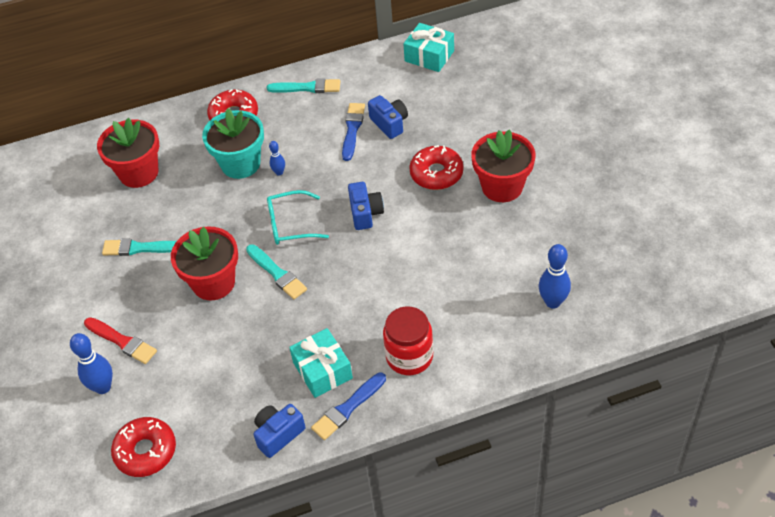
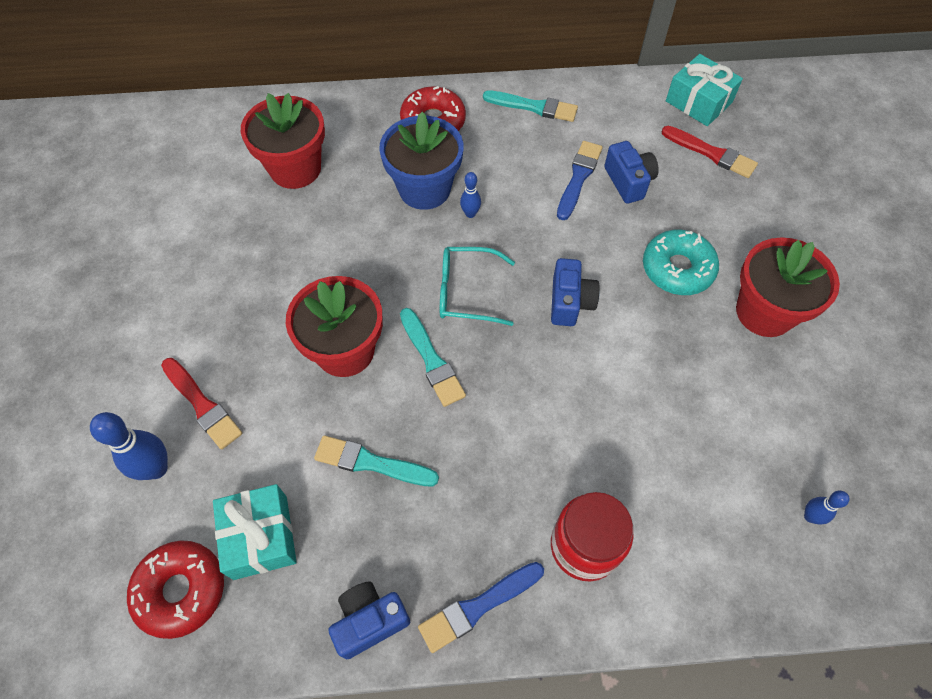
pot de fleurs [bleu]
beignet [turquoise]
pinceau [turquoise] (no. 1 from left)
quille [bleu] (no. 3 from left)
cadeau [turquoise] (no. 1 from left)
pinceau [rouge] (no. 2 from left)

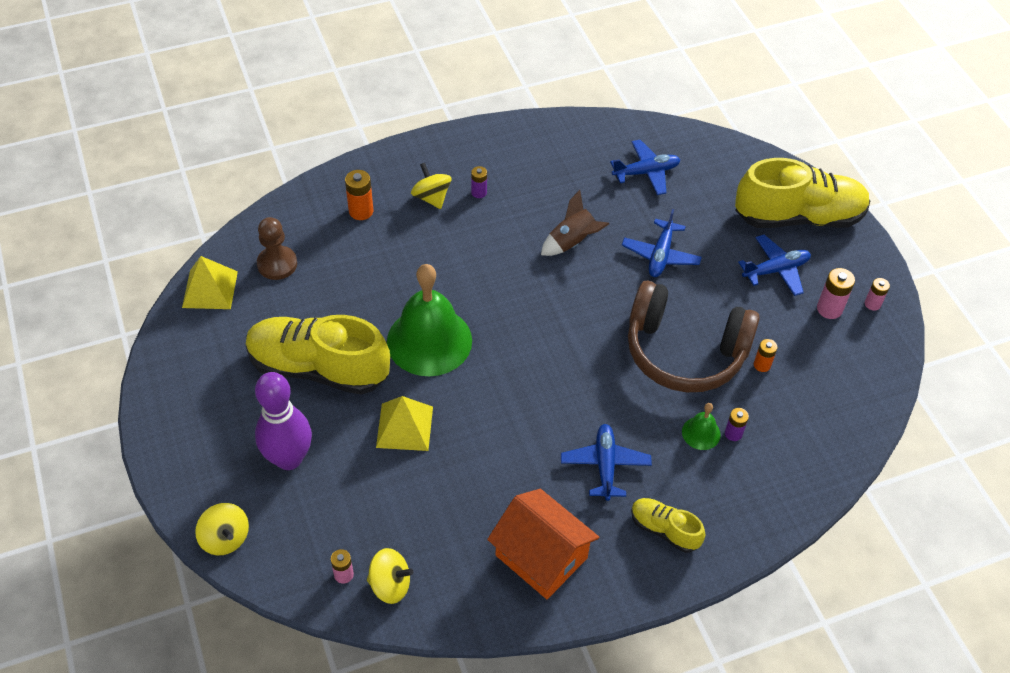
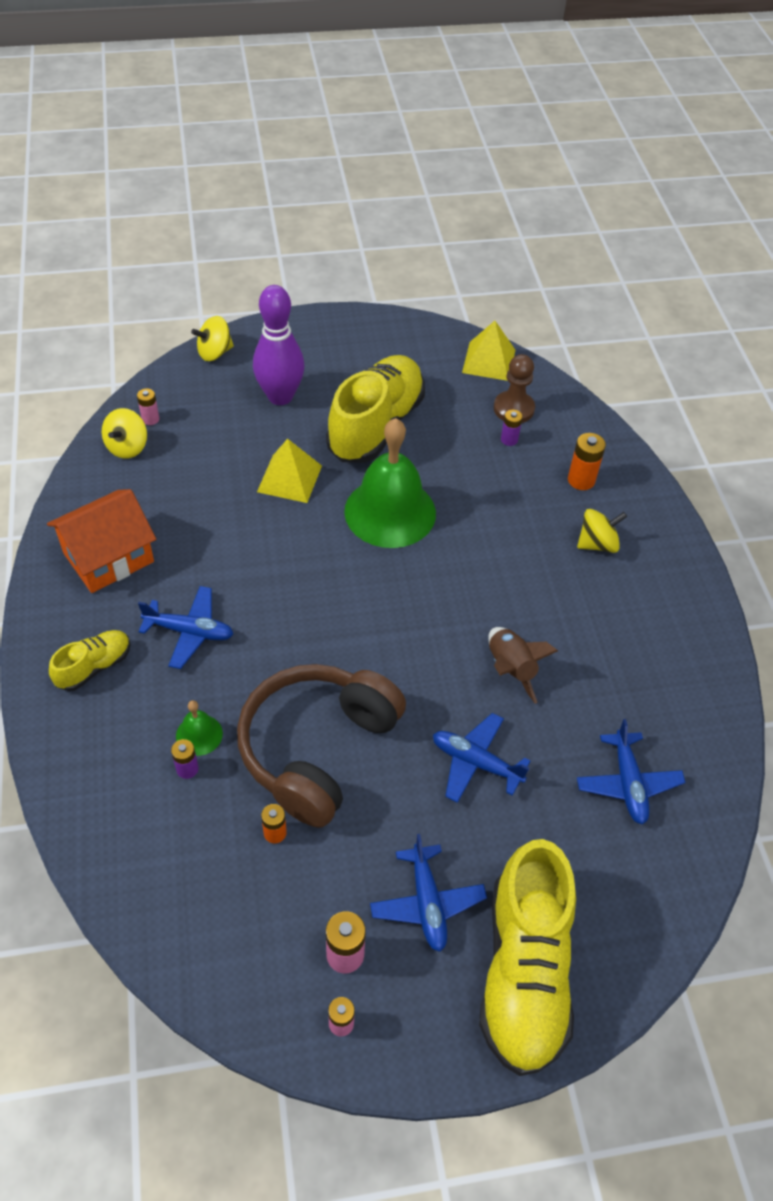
pile [violet] (no. 2 from left)

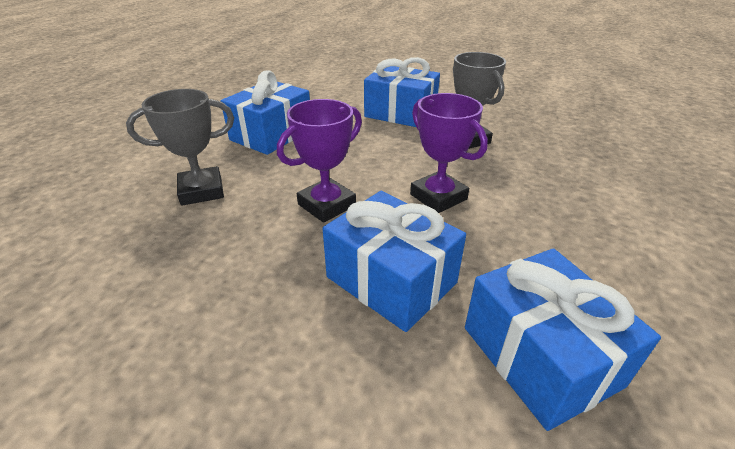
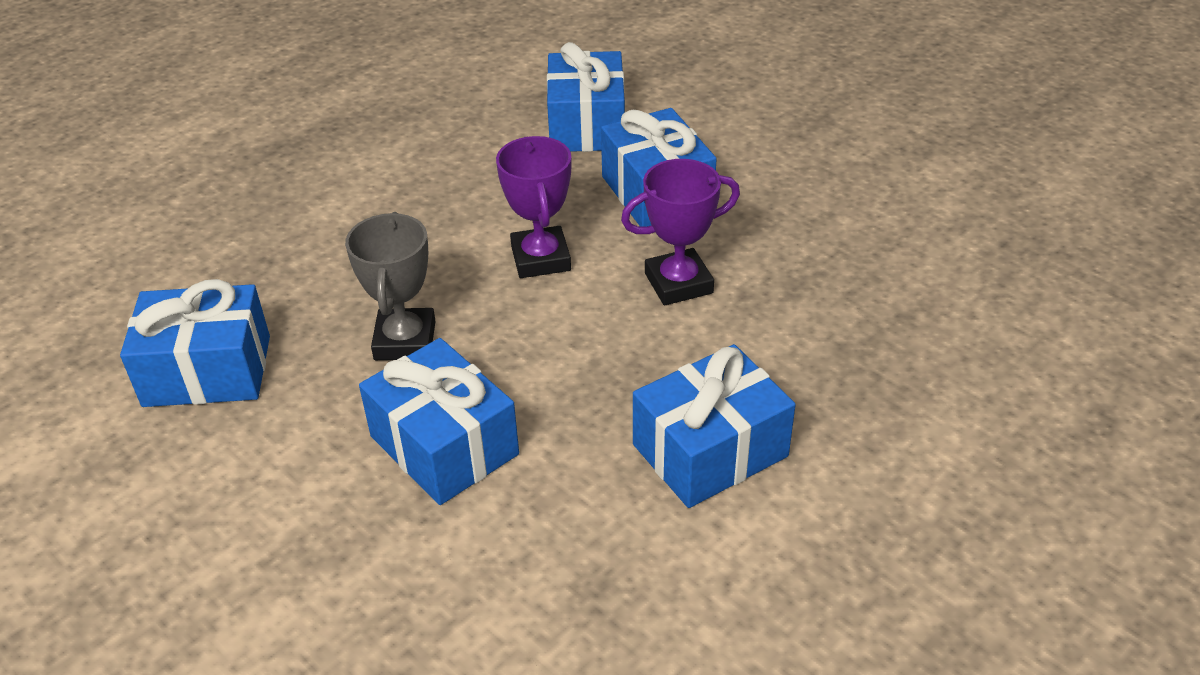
trophée [gris] (no. 1 from left in the first image)
cadeau [bleu] (no. 1 from left)

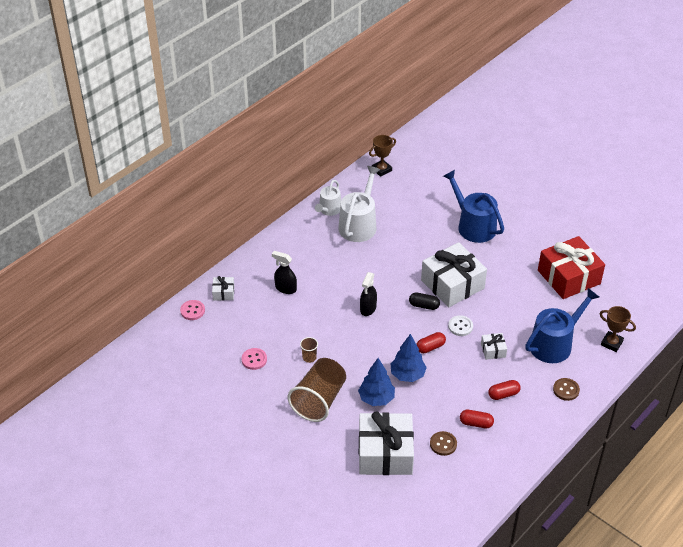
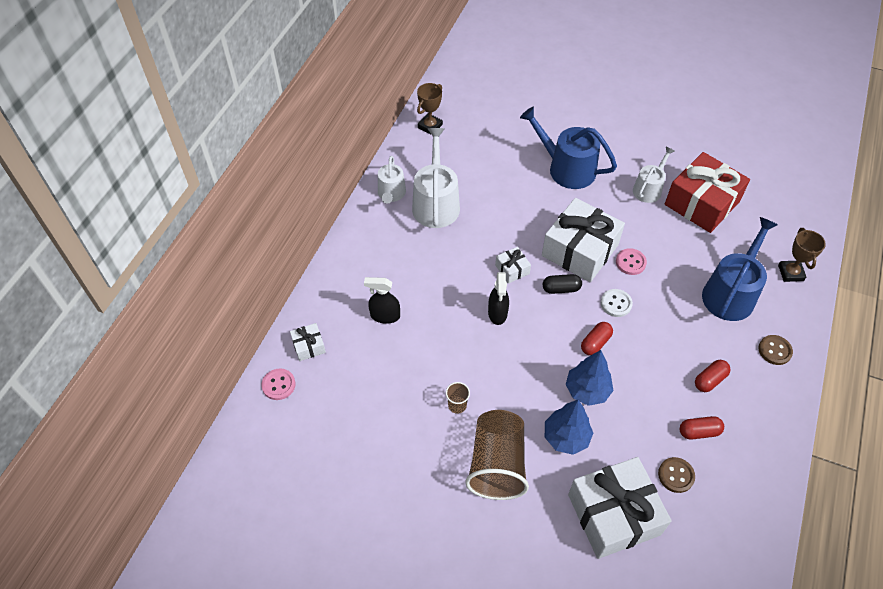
trophée [marron] (no. 2 from left)
cadeau [blanc] (no. 2 from left)
bouton [rose] (no. 2 from left)
arrosoir [blanc] (no. 3 from left)

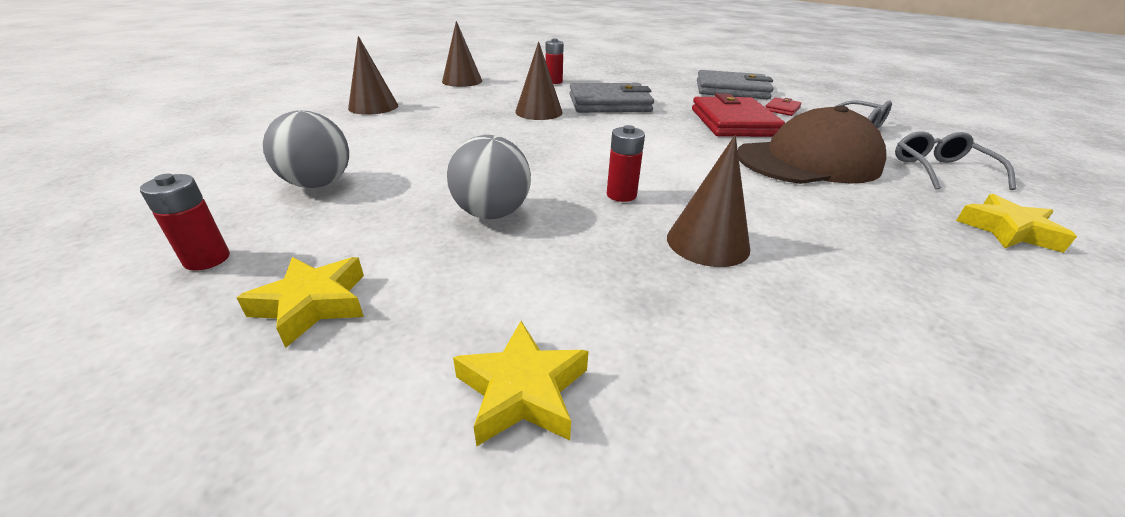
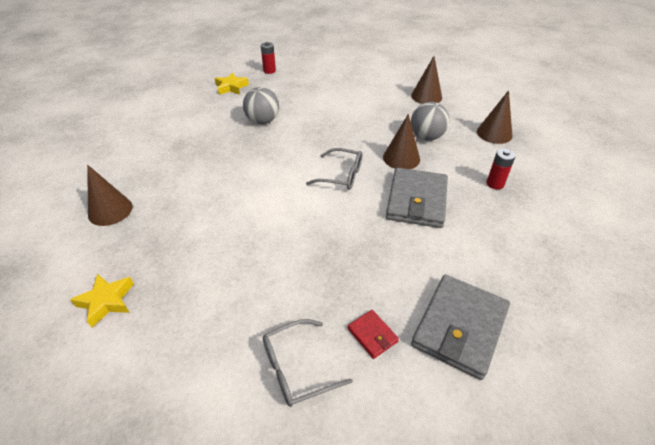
portefeuille [rouge] (no. 1 from left in the first image)
casquette [marron]
balle [gris] (no. 2 from left)
pile [rouge] (no. 3 from left in the first image)
lunettes [gris] (no. 2 from left)
cône [marron] (no. 1 from left)
étoile [jaune] (no. 2 from left in the first image)

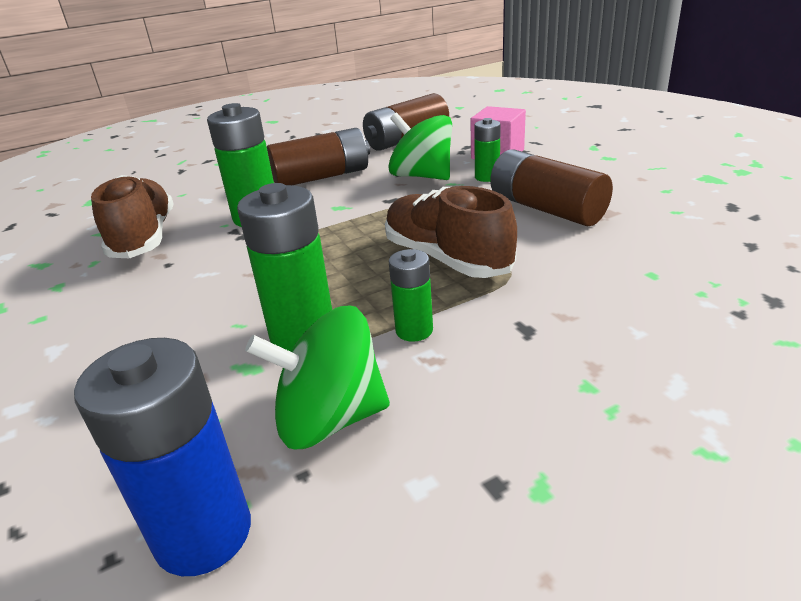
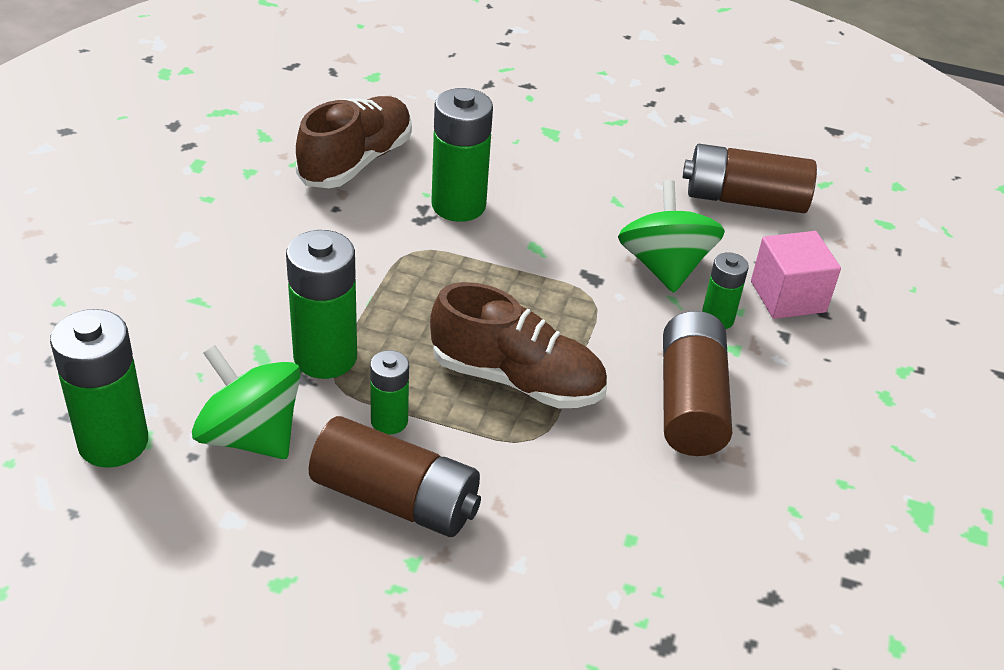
pile [marron] (no. 1 from left)
chaussure [marron] (no. 2 from left)
pile [vert] (no. 1 from left)

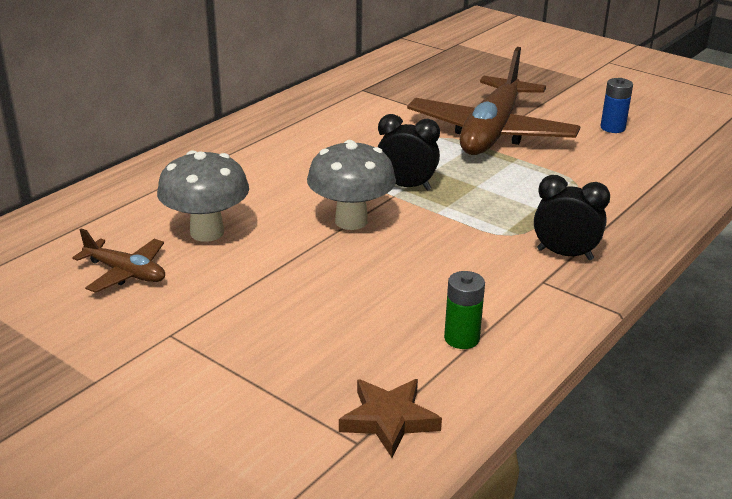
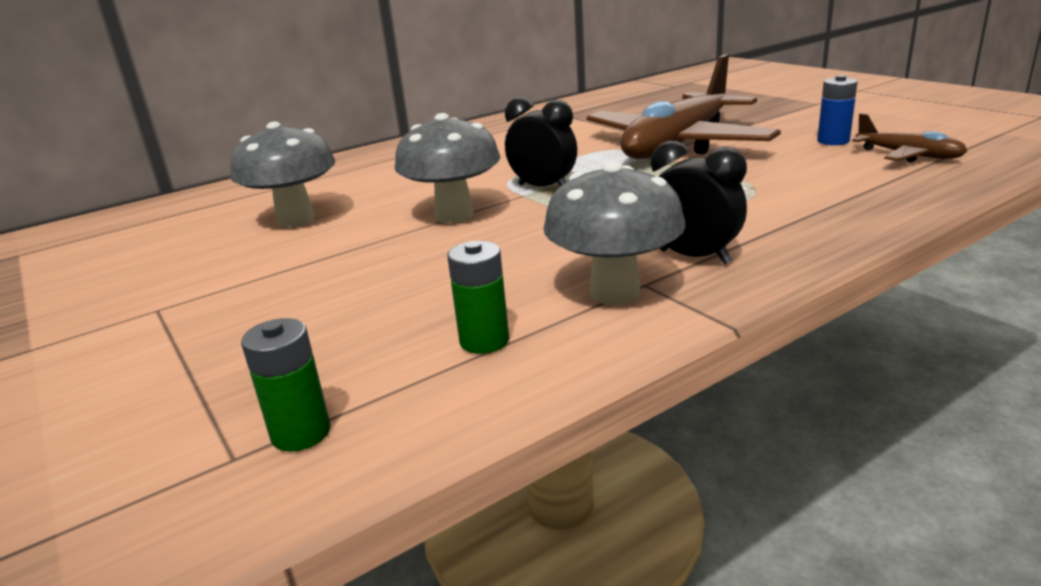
avion [marron] (no. 2 from left)
pile [vert] (no. 1 from left)
champignon [gris] (no. 3 from left)

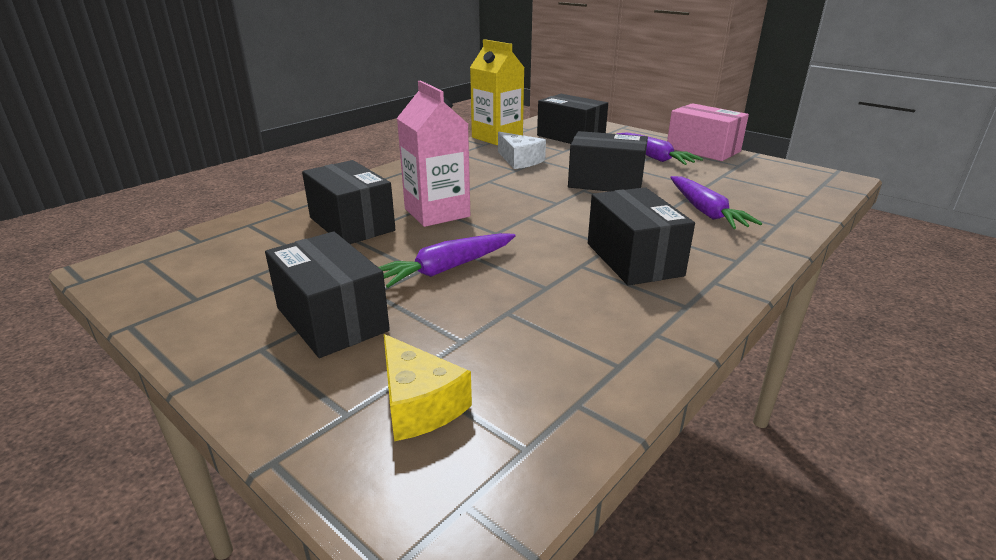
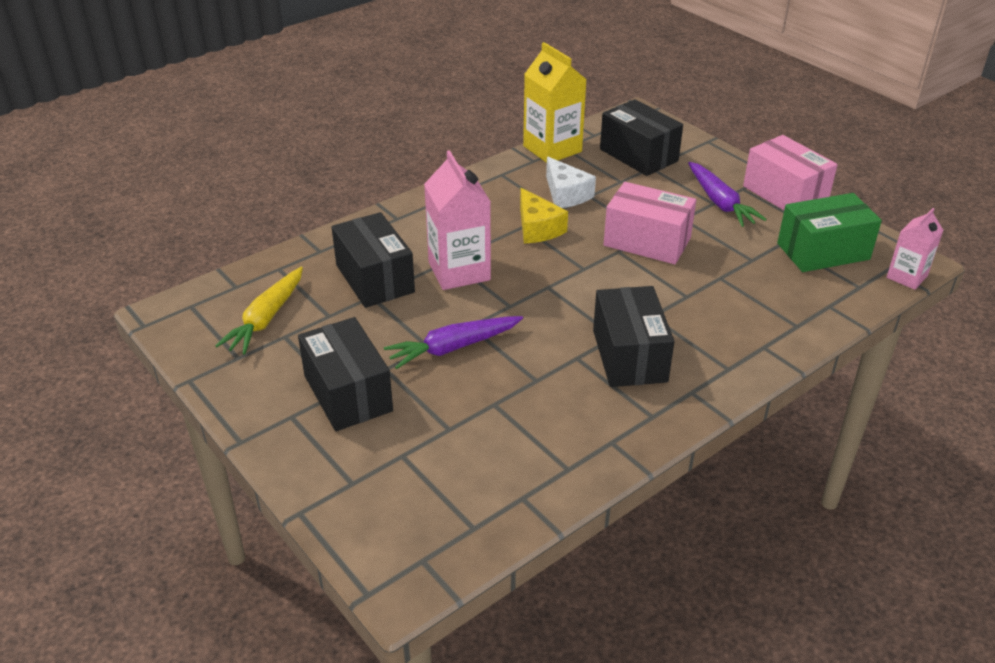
boîte [rose] (no. 1 from left)
carotte [violet] (no. 3 from left in the first image)
fromage [jaune]
boîte [vert]
brique de lait [rose] (no. 2 from left)
carotte [jaune]

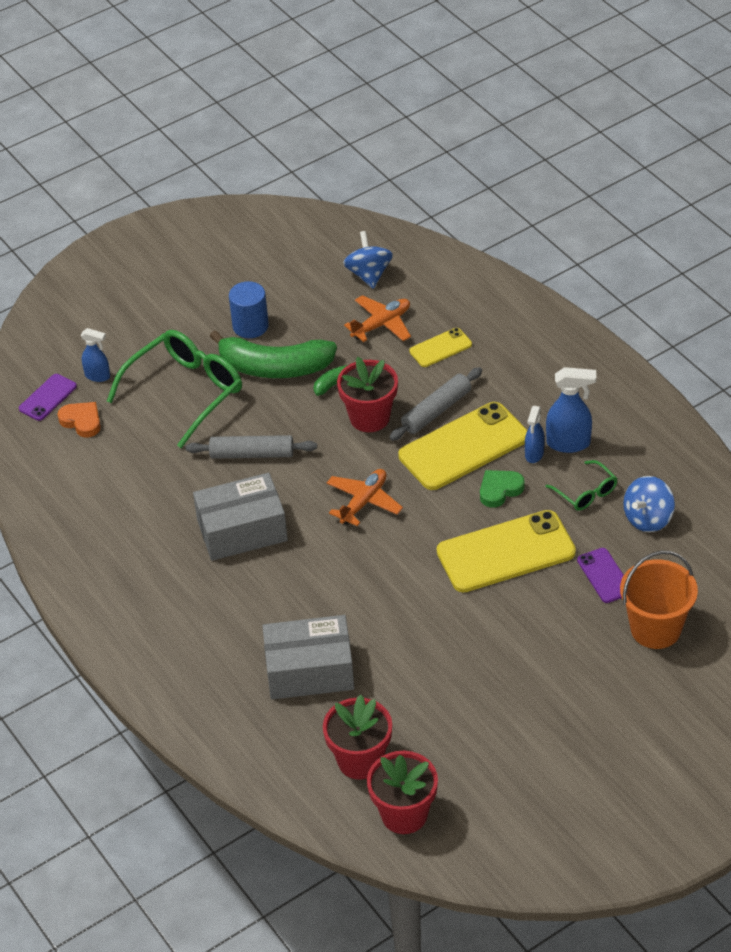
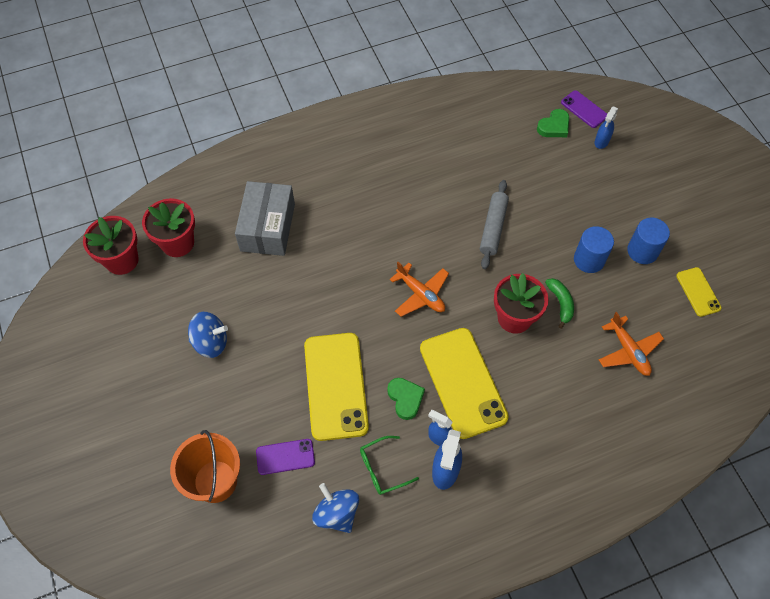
toupie [bleu] (no. 1 from left)
téléphone [jaune] (no. 3 from left)
lunettes [vert] (no. 1 from left in the first image)
cylindre [bleu] (no. 1 from left)
rouleau à pâtisserie [gris] (no. 2 from left in the first image)
cœur [vert] (no. 2 from left)
boîte [gris] (no. 1 from left in the first image)

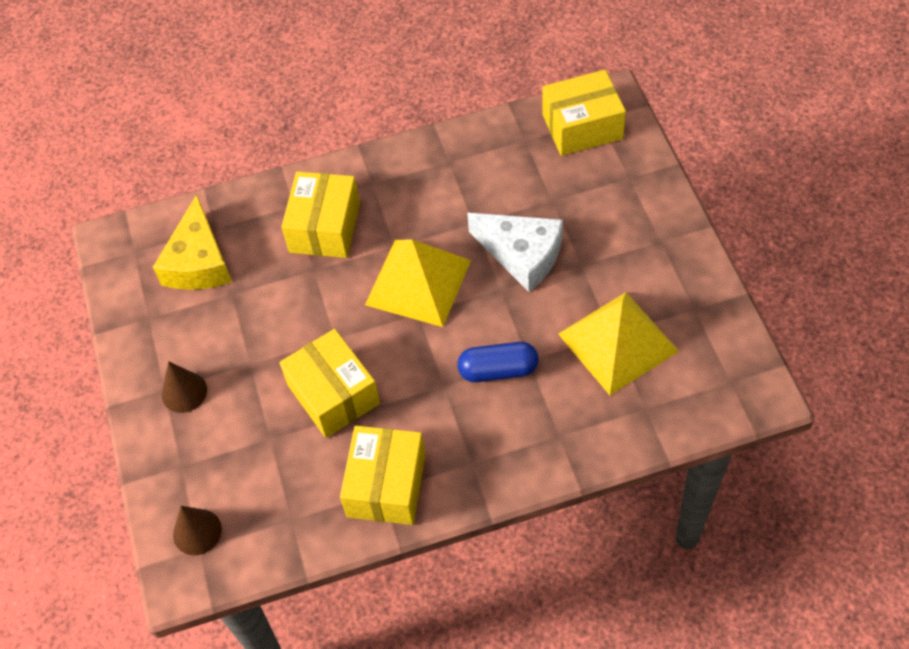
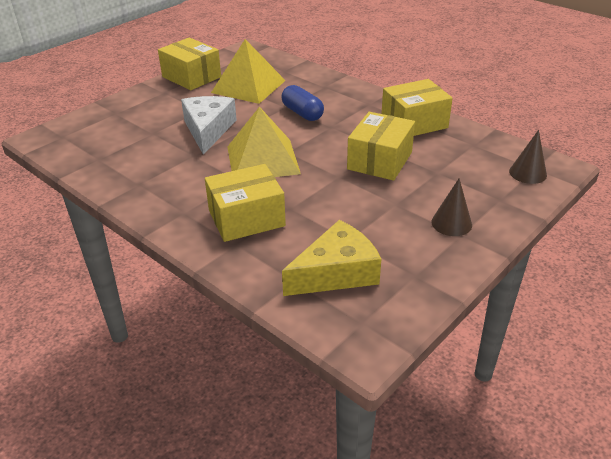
boîte [jaune] (no. 1 from left)

